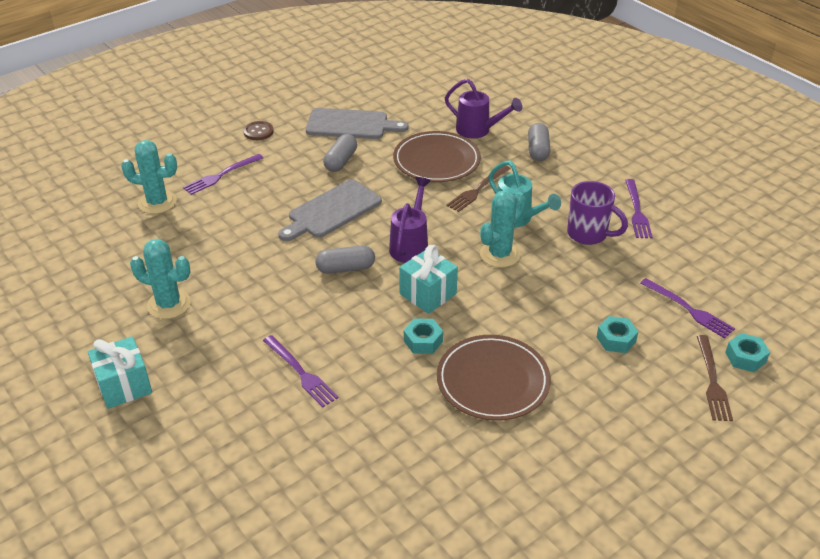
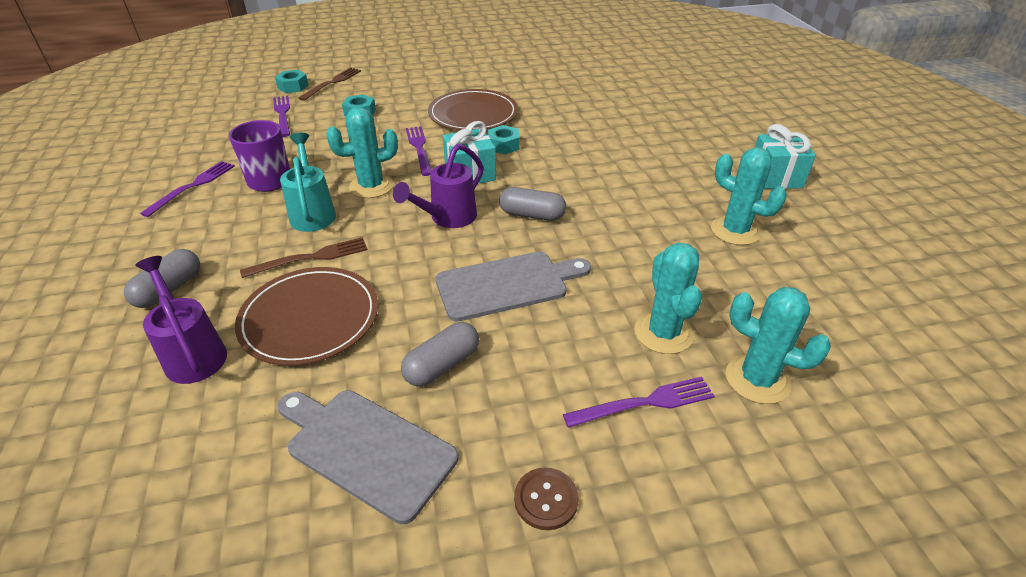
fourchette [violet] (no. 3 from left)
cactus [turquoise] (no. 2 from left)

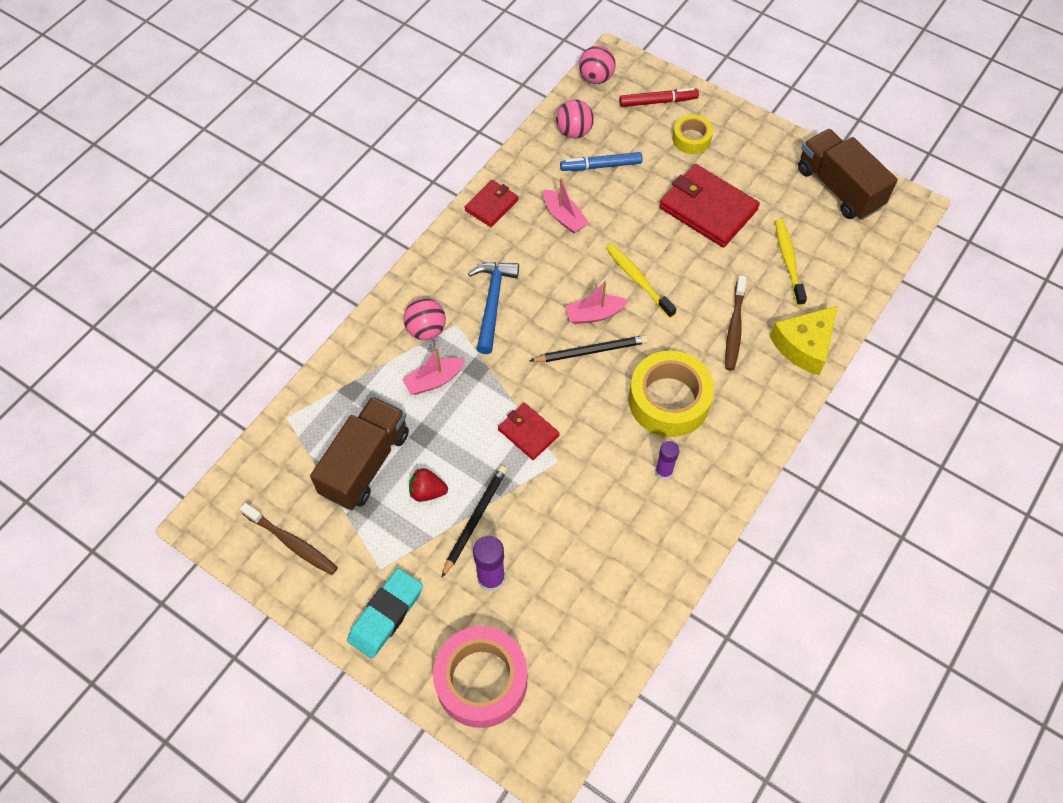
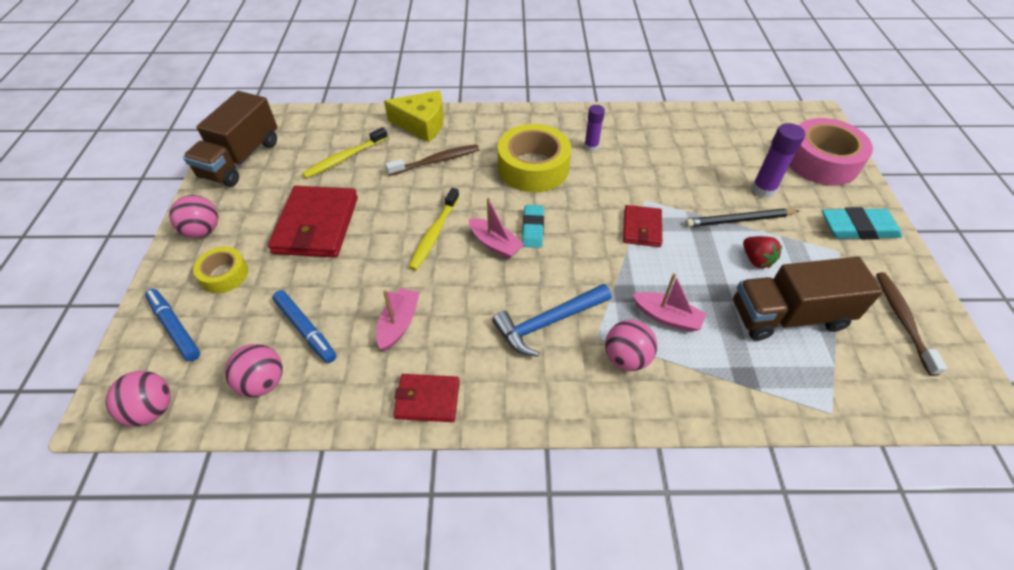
feutre [bleu] (no. 1 from left)
gomme [turquoise] (no. 1 from left)
balle [rose] (no. 2 from left)

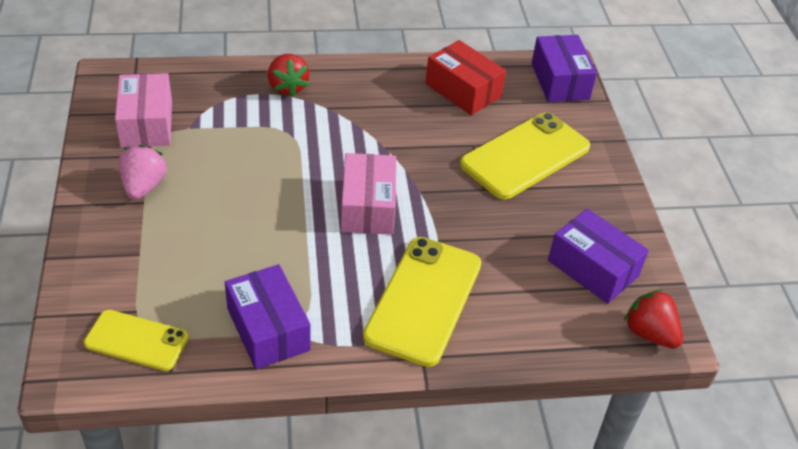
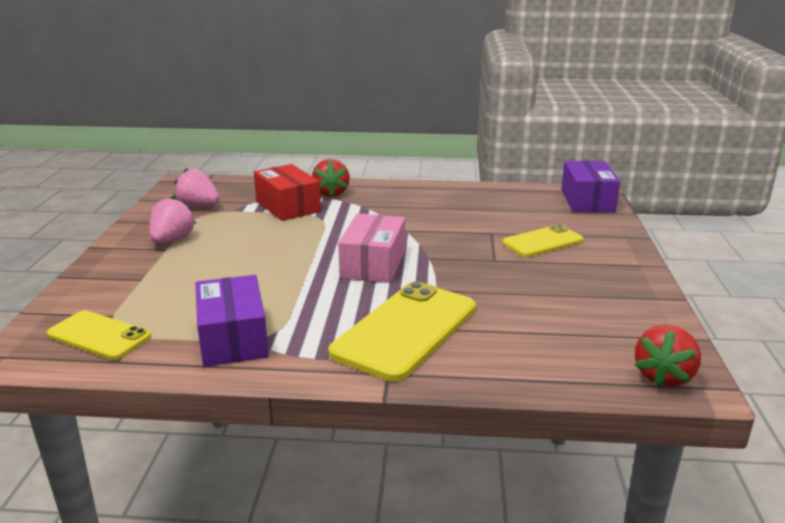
boîte [rouge]
fraise [rose] (no. 2 from left)
téléphone [jaune] (no. 3 from left)
boîte [violet] (no. 3 from left in the first image)
fraise [rouge] (no. 2 from left)

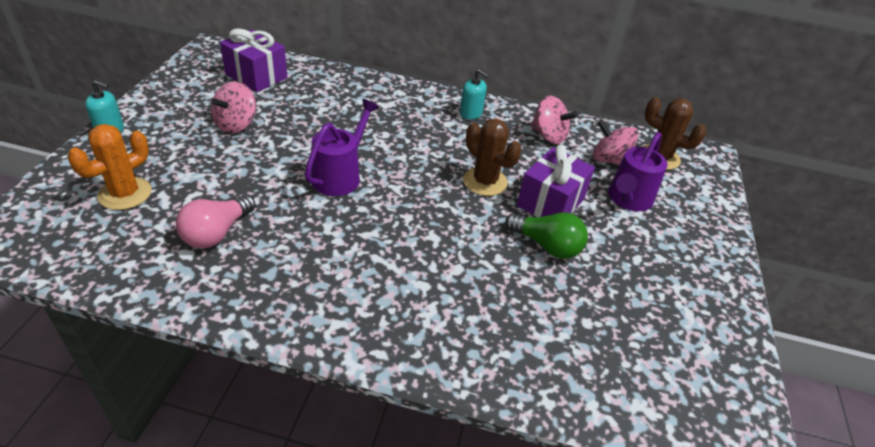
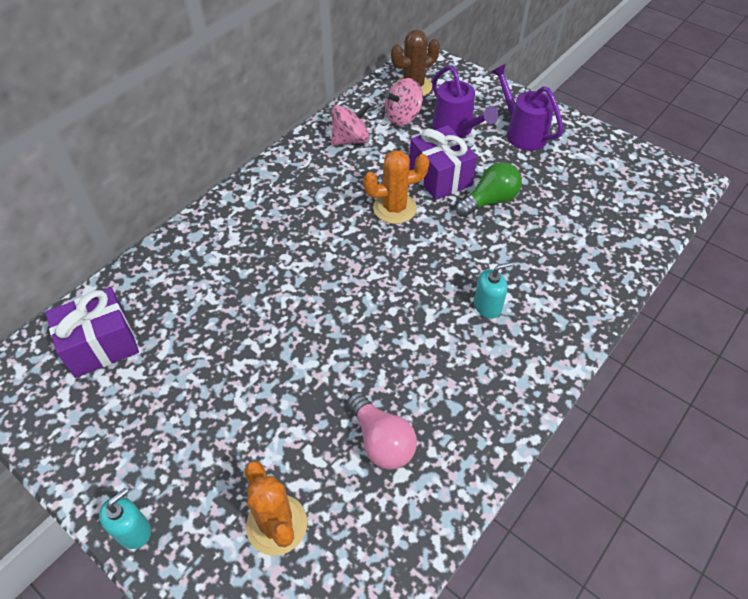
distributeur de savon [turquoise] (no. 2 from left)
toupie [rose] (no. 1 from left in the first image)
arrosoir [violet] (no. 2 from left)
cactus [orange] (no. 2 from left)

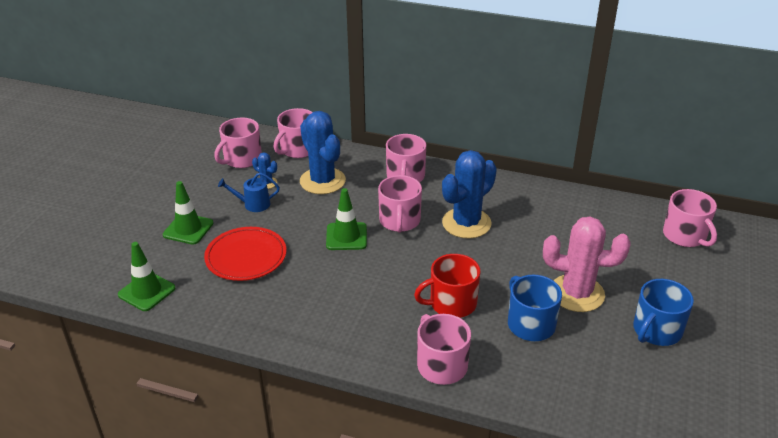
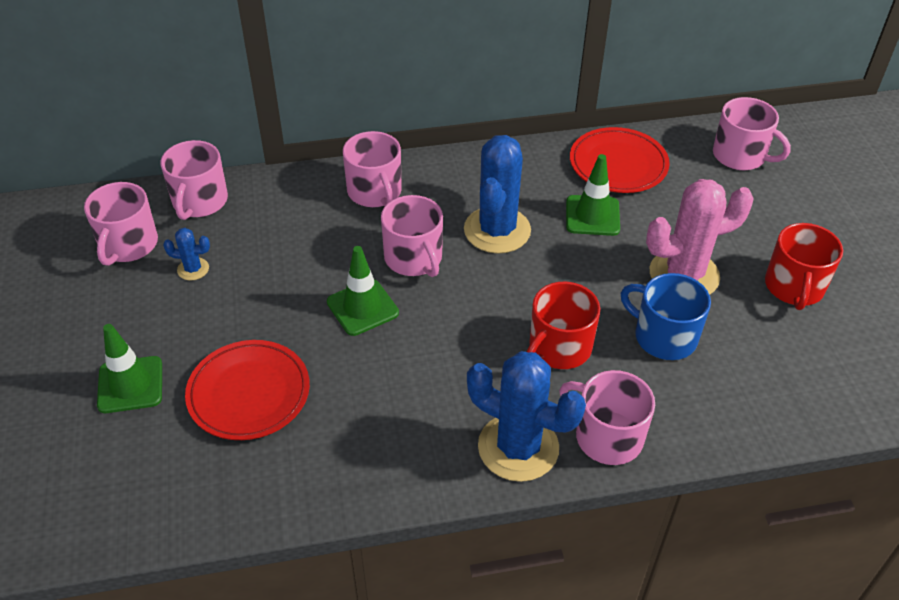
cactus [bleu] (no. 3 from left)
arrosoir [bleu]
cône de chantier [vert] (no. 3 from left)
tasse [rouge] (no. 2 from left)
assiette [rouge] (no. 2 from left)

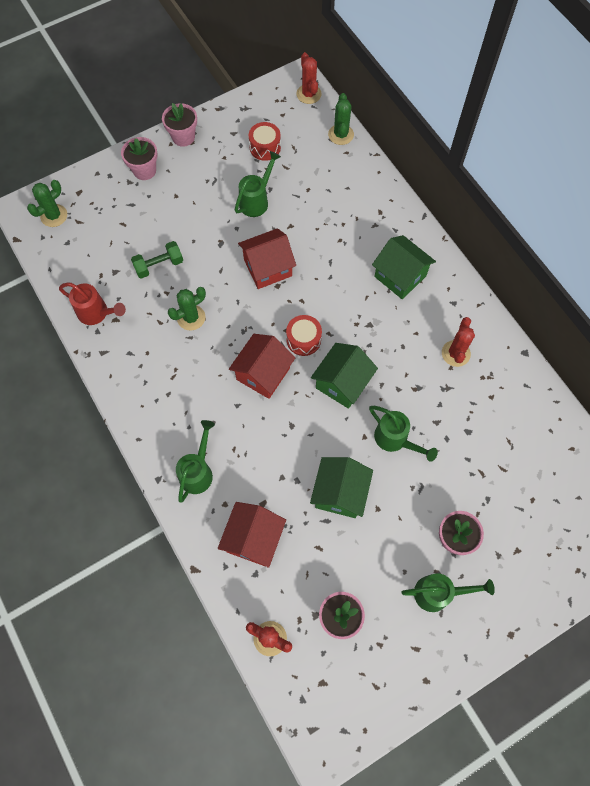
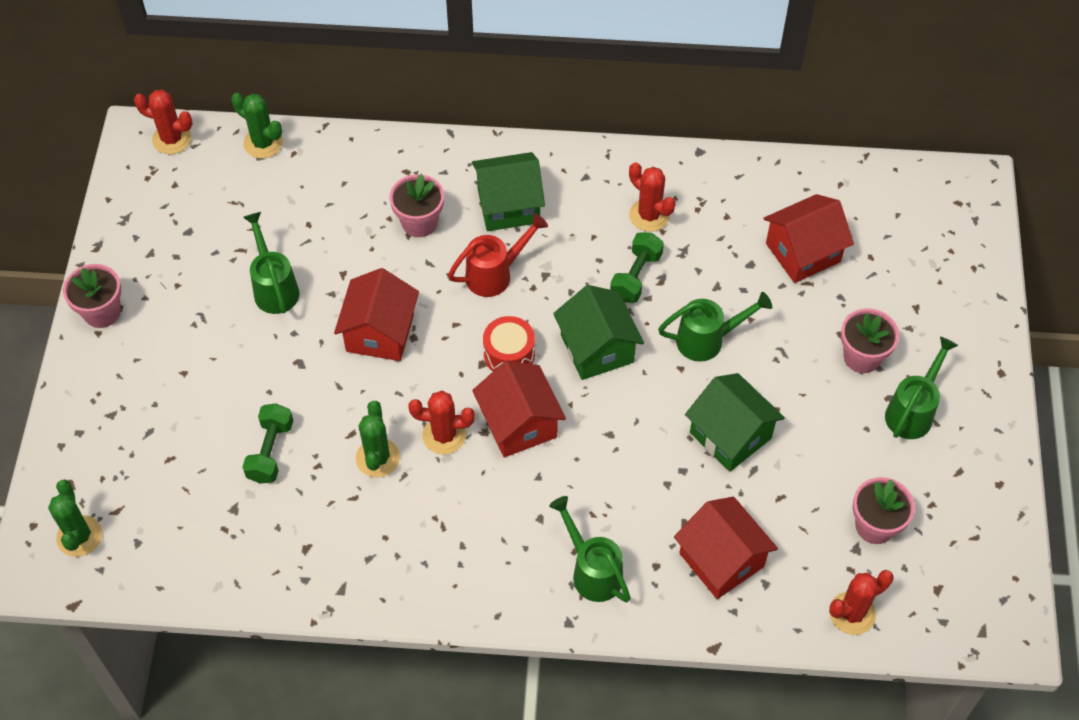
tambour [rouge] (no. 1 from left in the first image)
pot de fleurs [rose] (no. 2 from left)
arrosoir [rouge]
maison [rouge] (no. 4 from left)
haltère [vert] (no. 2 from left)
cactus [rouge] (no. 2 from left)

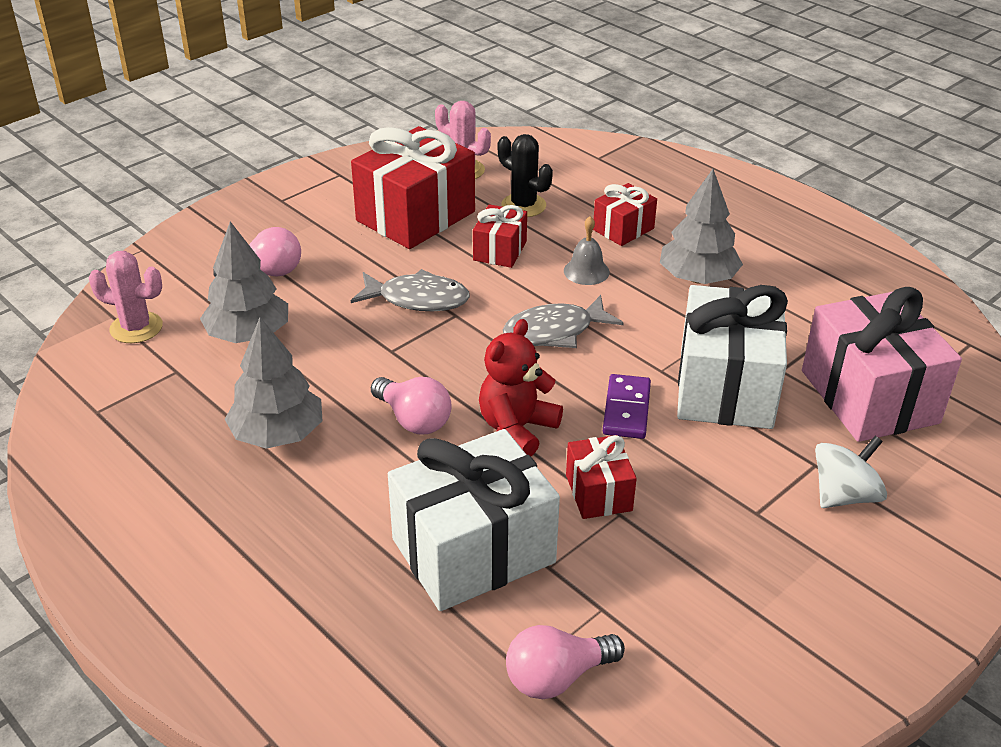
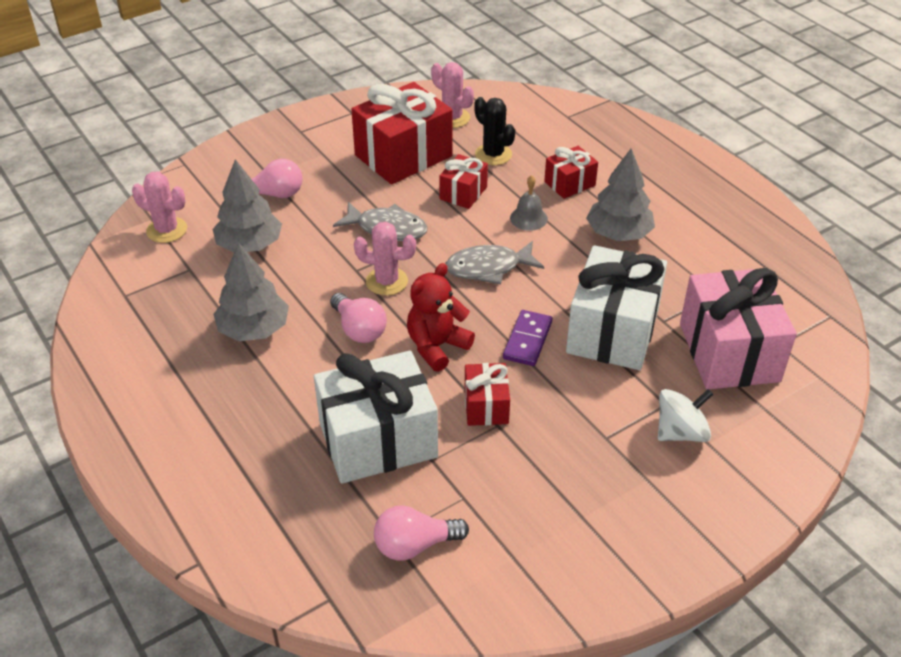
cactus [rose] (no. 2 from left)

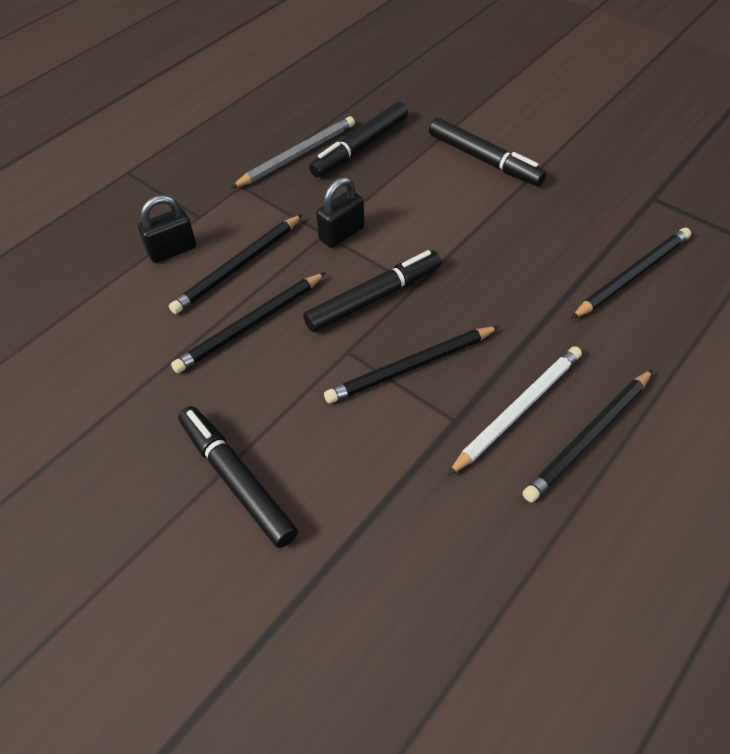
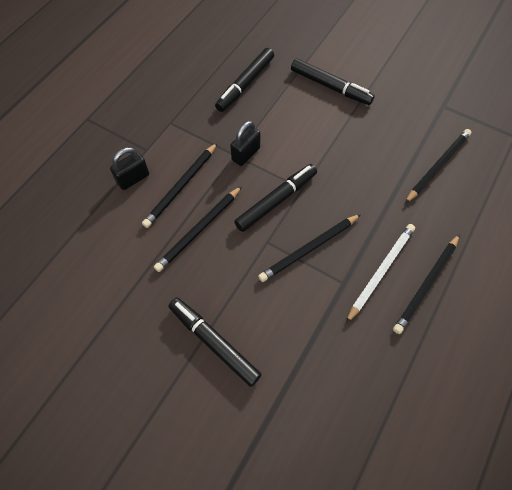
crayon [gris]

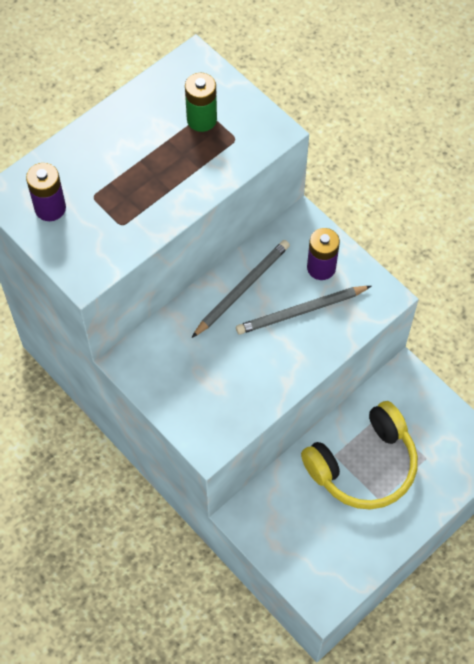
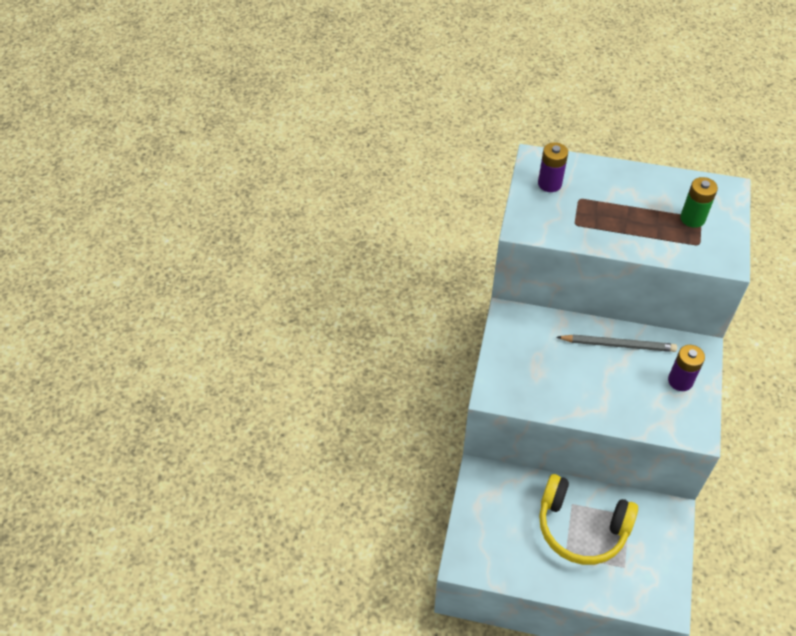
crayon [gris] (no. 2 from left in the first image)

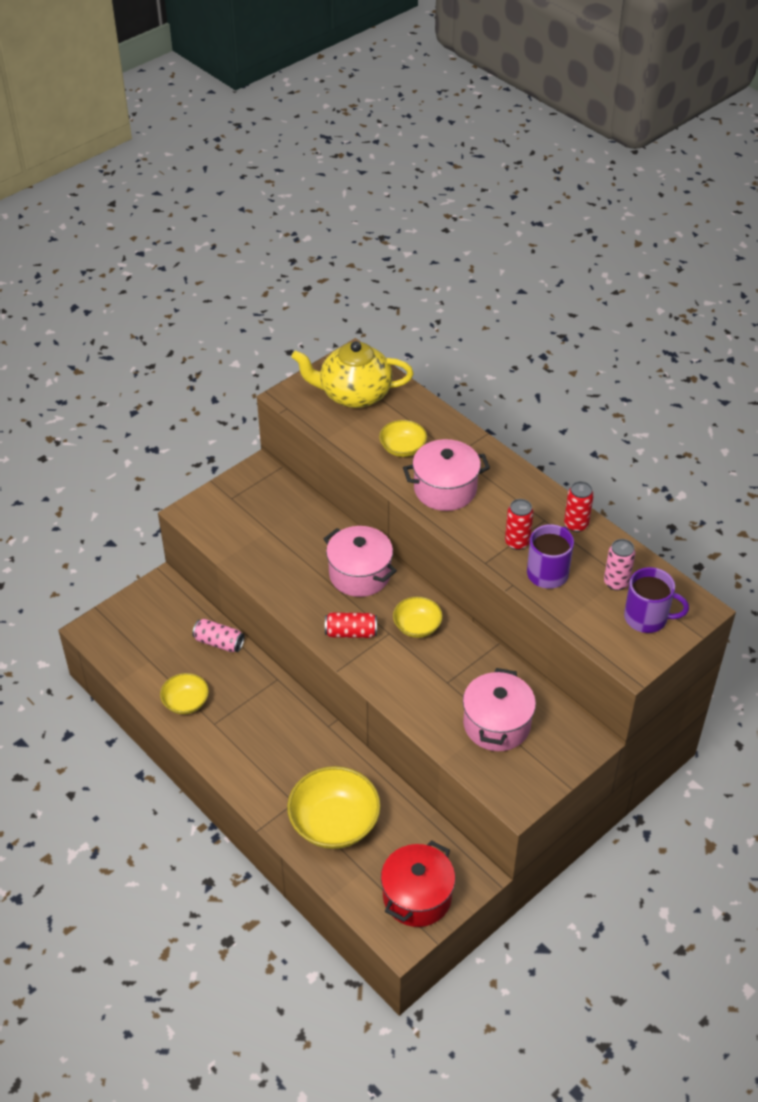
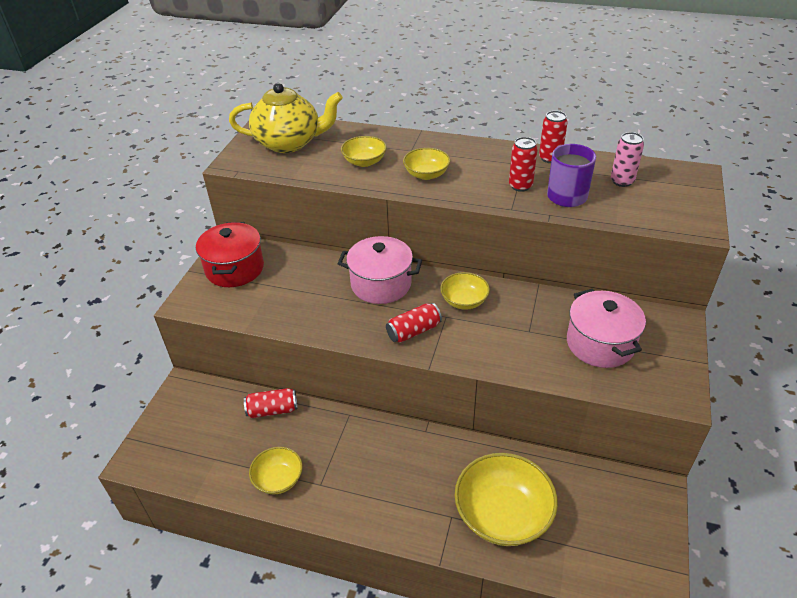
théière [jaune]
bol [jaune] (no. 3 from left)
tasse [violet] (no. 2 from left in the first image)
canette [rouge] (no. 1 from left)
marmite [rouge]

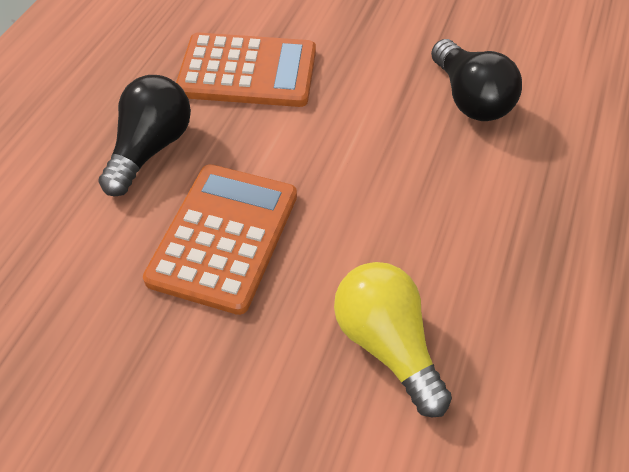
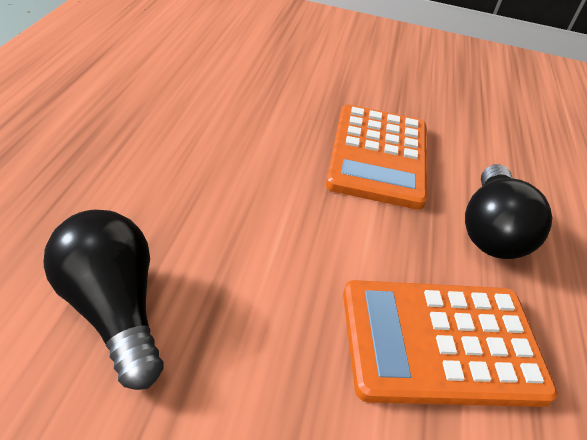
ampoule [jaune]

